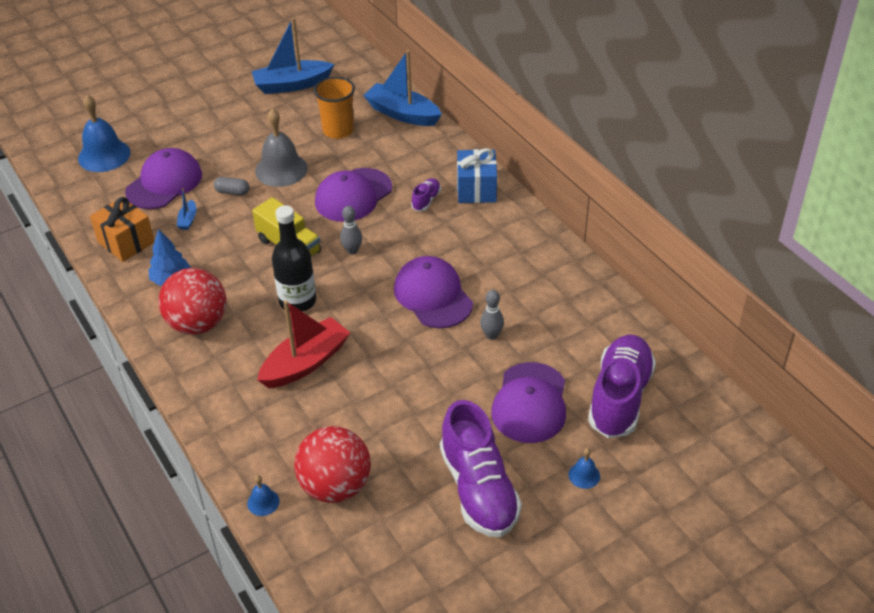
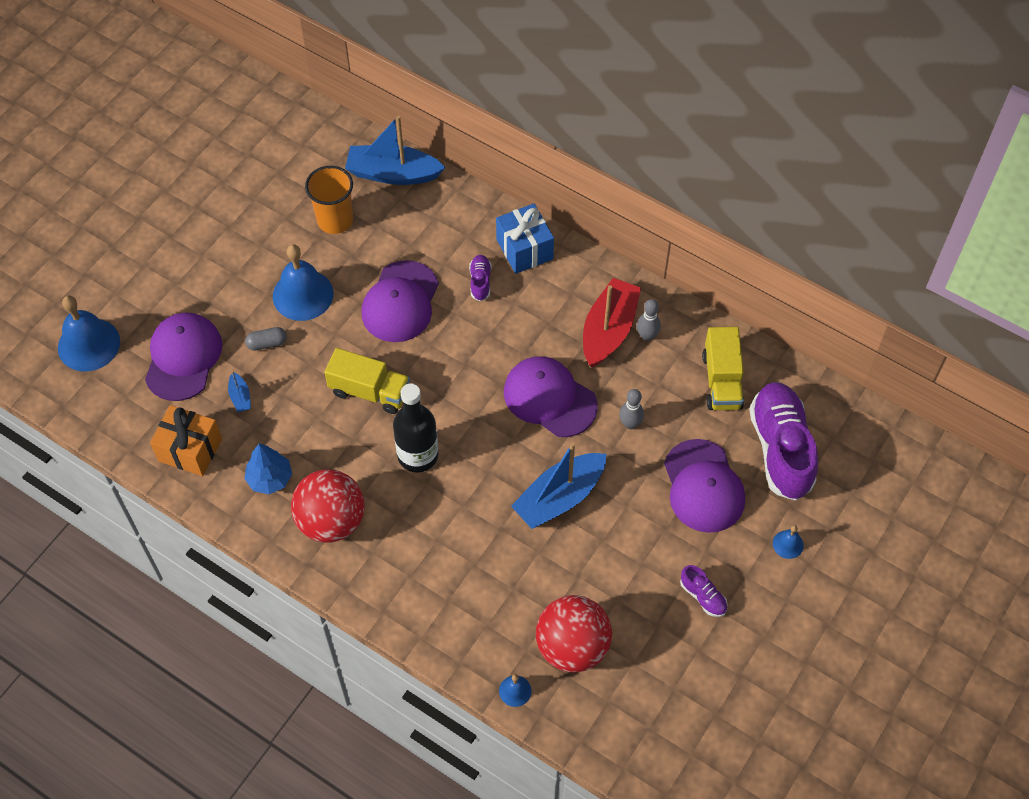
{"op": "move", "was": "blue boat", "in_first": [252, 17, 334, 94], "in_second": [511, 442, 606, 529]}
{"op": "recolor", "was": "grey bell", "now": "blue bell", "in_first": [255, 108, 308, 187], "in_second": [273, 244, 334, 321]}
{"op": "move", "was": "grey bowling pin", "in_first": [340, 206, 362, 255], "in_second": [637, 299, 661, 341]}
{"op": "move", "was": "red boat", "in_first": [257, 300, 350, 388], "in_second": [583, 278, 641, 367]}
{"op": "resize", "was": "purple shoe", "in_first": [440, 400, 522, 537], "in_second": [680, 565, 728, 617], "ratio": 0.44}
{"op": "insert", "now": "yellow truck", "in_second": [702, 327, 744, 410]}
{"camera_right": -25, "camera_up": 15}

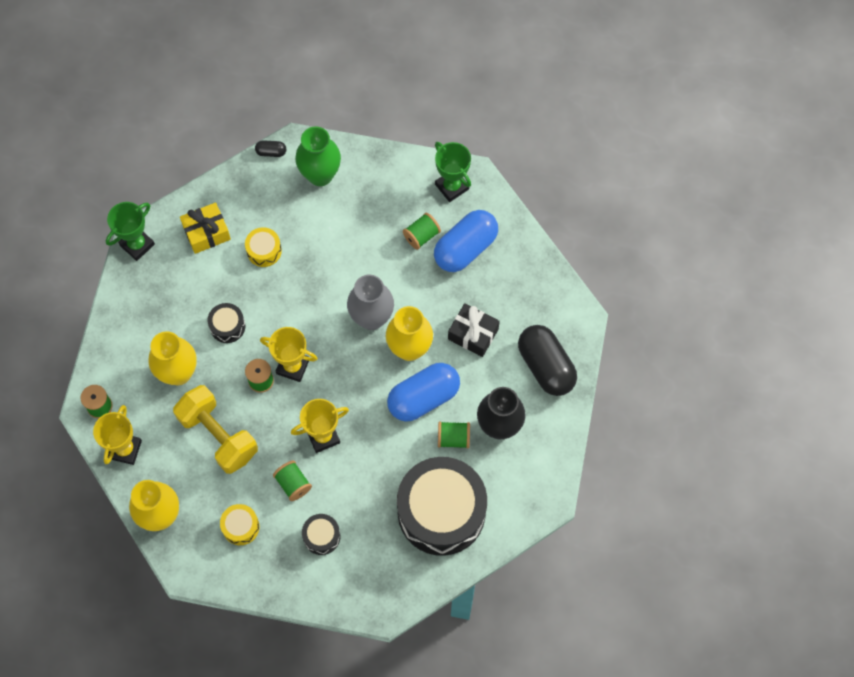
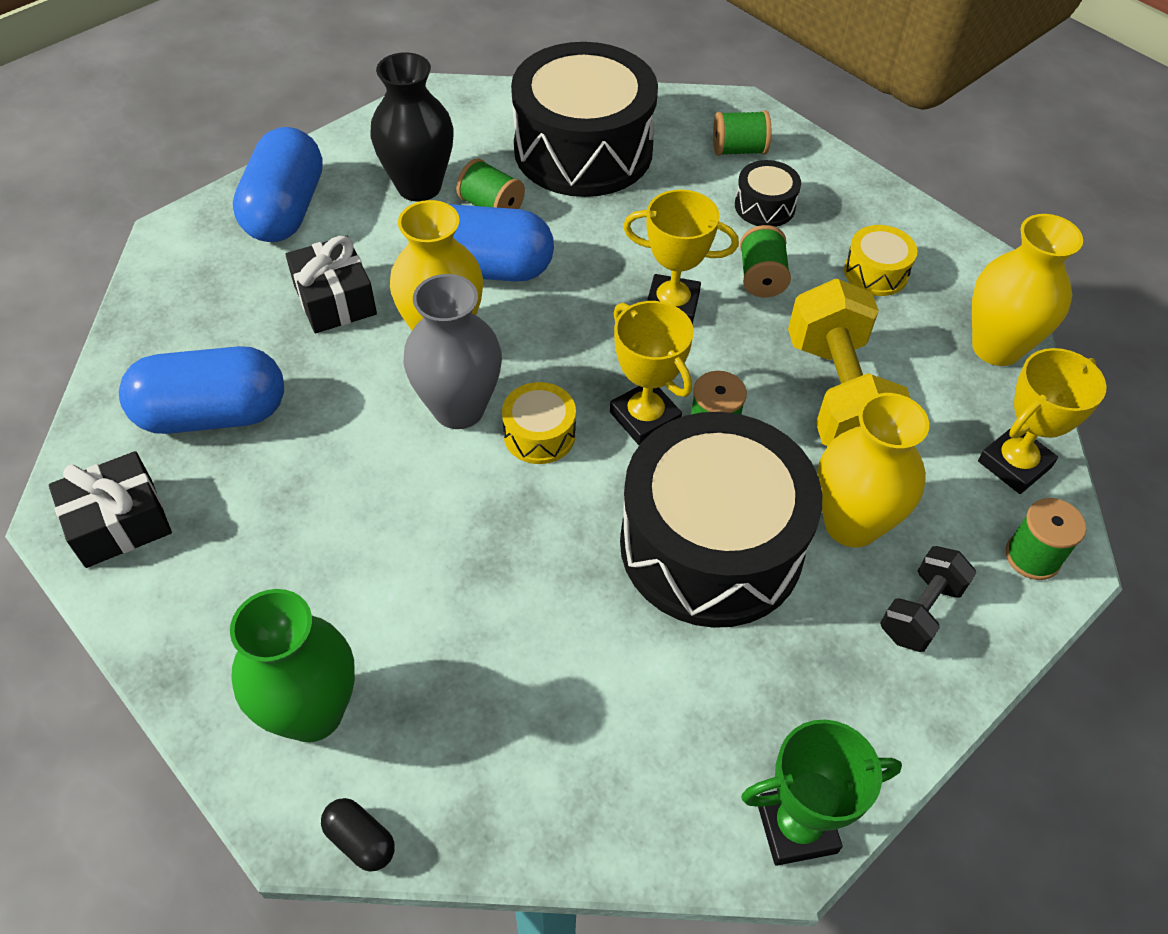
{"op": "replace", "was": "green trophy", "now": "black gift", "in_first": [435, 142, 471, 202], "in_second": [49, 451, 172, 568]}
{"op": "delete", "was": "yellow gift", "in_first": [180, 202, 231, 254]}
{"op": "move", "was": "green spool", "in_first": [403, 213, 441, 250], "in_second": [713, 111, 771, 156]}
{"op": "move", "was": "yellow drum", "in_first": [245, 227, 282, 267], "in_second": [502, 382, 576, 464]}
{"op": "resize", "was": "black drum", "in_first": [208, 303, 246, 343], "in_second": [620, 412, 822, 628], "ratio": 2.38}
{"op": "recolor", "was": "black capsule", "now": "blue capsule", "in_first": [518, 325, 577, 396], "in_second": [233, 127, 323, 242]}
{"op": "insert", "now": "black dumbbell", "in_second": [880, 546, 976, 652]}
{"camera_right": -145, "camera_up": -15}

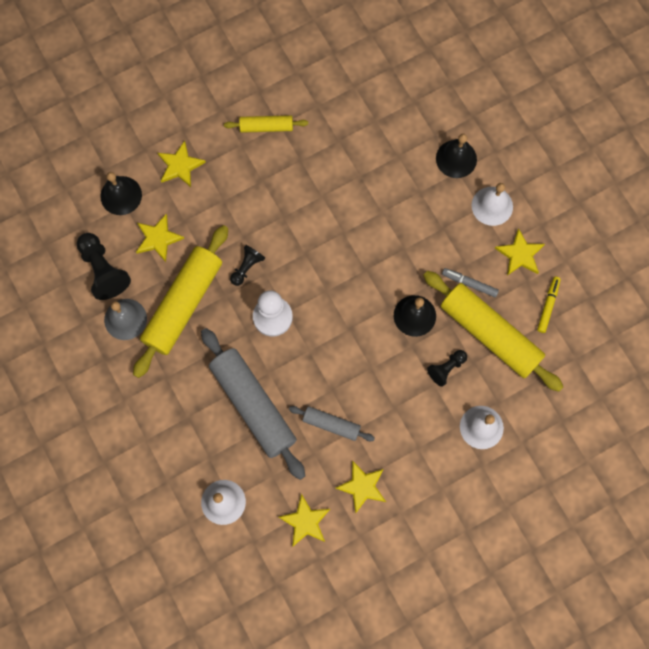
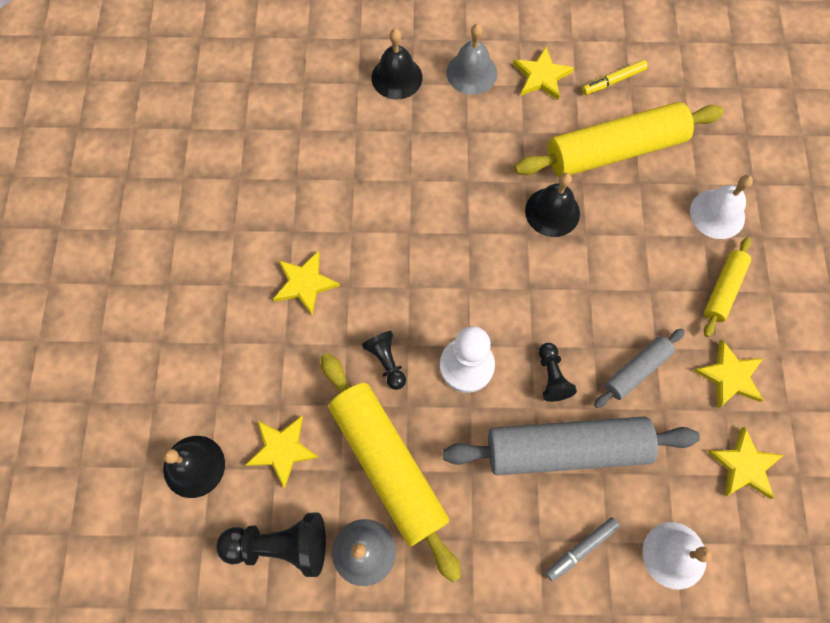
{"op": "move", "was": "yellow rolling pin", "in_first": [224, 115, 308, 133], "in_second": [704, 237, 751, 337]}
{"op": "move", "was": "yellow star", "in_first": [158, 141, 206, 187], "in_second": [273, 251, 340, 315]}
{"op": "recolor", "was": "white bell", "now": "grey bell", "in_first": [471, 183, 513, 226], "in_second": [446, 24, 497, 95]}
{"op": "move", "was": "grey marker", "in_first": [442, 268, 499, 297], "in_second": [545, 517, 620, 581]}
{"op": "rotate", "was": "yellow marker", "in_first": [537, 277, 561, 333], "in_second": [582, 60, 648, 95], "clockwise": -75}
{"op": "move", "was": "black pawn", "in_first": [427, 350, 467, 387], "in_second": [539, 343, 577, 402]}
{"camera_right": -60, "camera_up": -5}

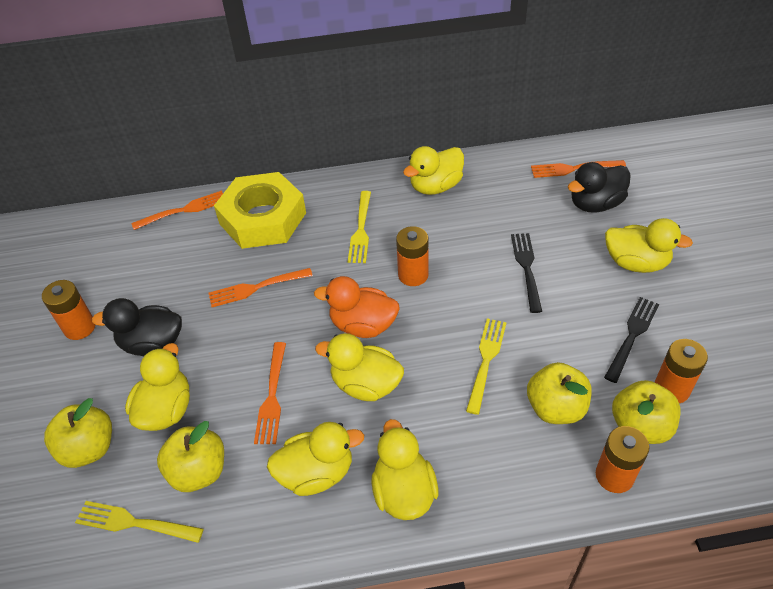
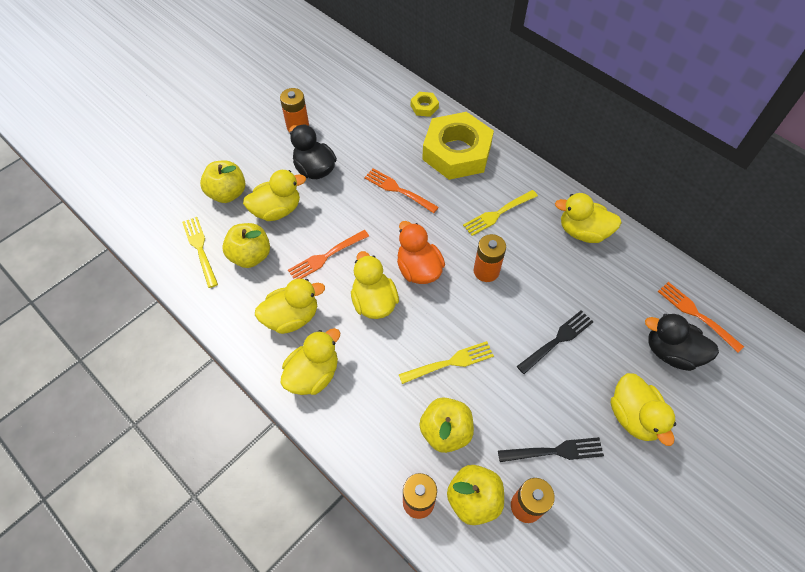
{"op": "replace", "was": "orange fork", "now": "yellow nut", "in_first": [131, 190, 223, 230], "in_second": [411, 92, 439, 117]}
{"op": "rotate", "was": "yellow duck", "in_first": [267, 422, 364, 496], "in_second": [255, 279, 325, 334], "clockwise": -60}
{"camera_right": 50, "camera_up": 10}

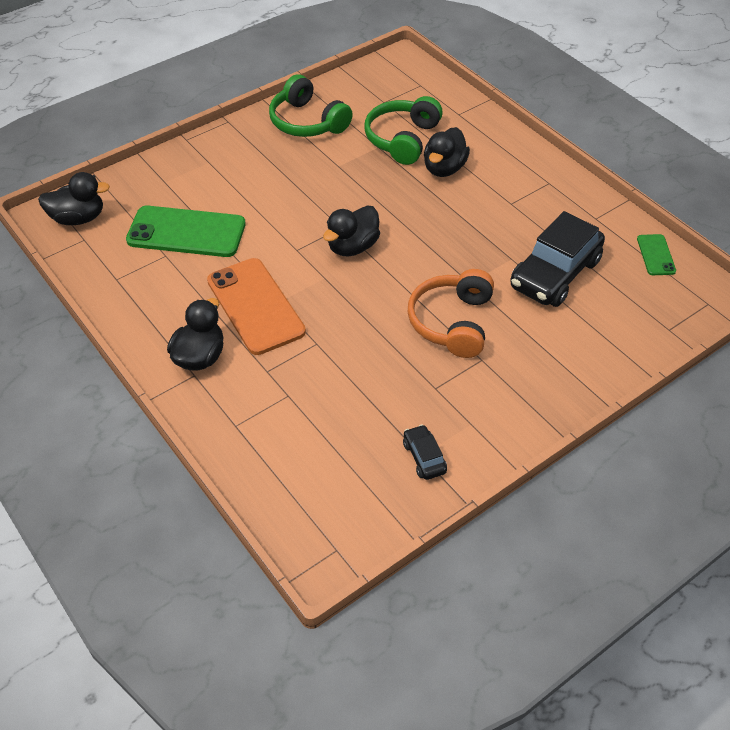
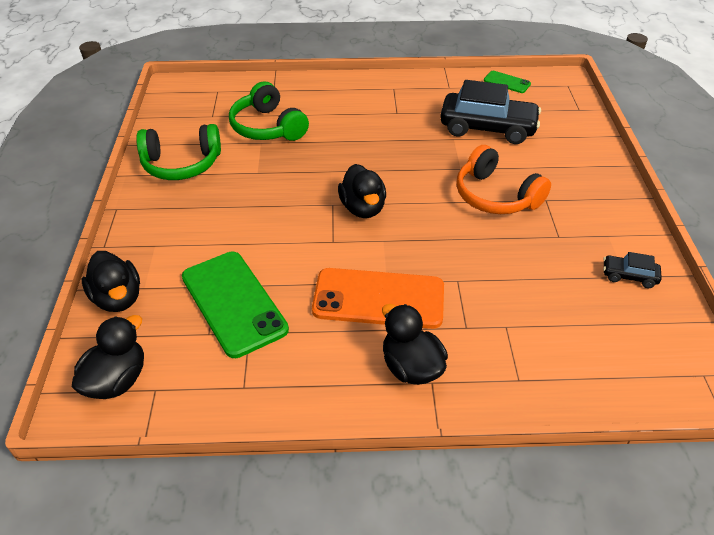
{"op": "move", "was": "black duck", "in_first": [424, 127, 470, 177], "in_second": [82, 251, 140, 312]}
{"op": "rotate", "was": "green phone", "in_first": [126, 206, 246, 257], "in_second": [182, 252, 289, 358], "clockwise": -75}
{"op": "rotate", "was": "black car", "in_first": [510, 211, 605, 307], "in_second": [440, 80, 541, 144], "clockwise": -60}
{"camera_right": -55, "camera_up": -5}

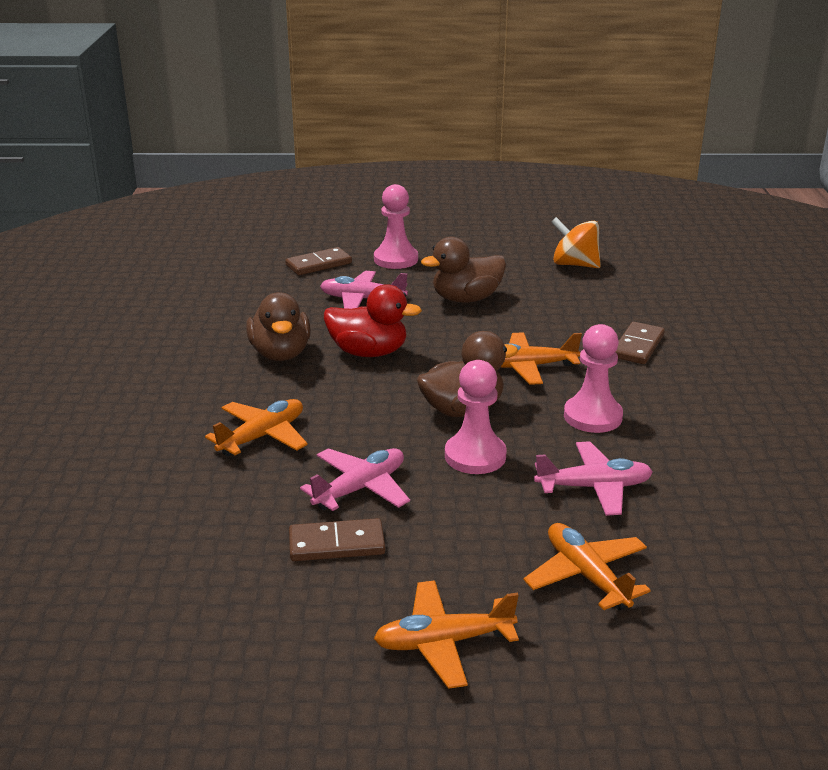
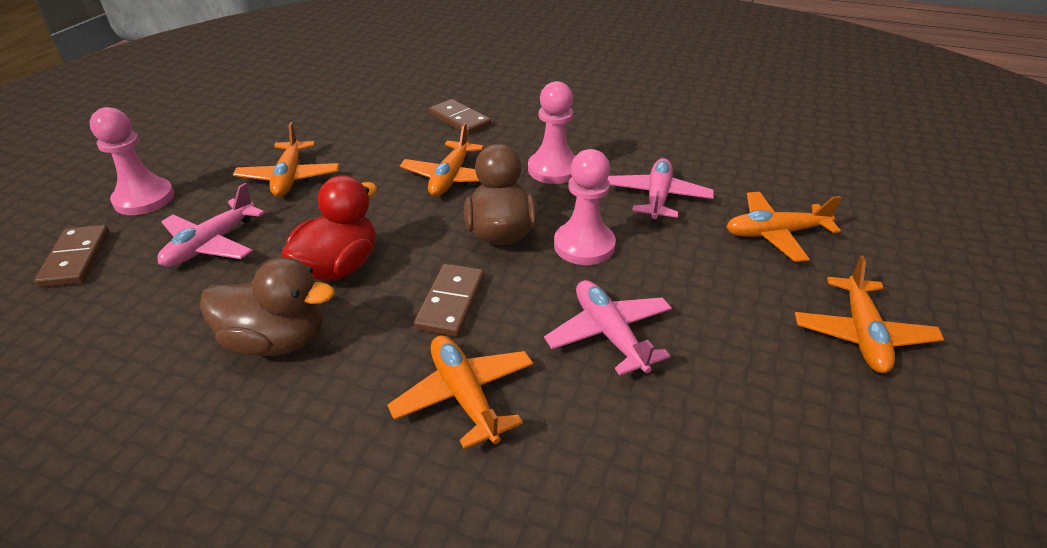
{"op": "delete", "was": "orange spinning top", "in_first": [552, 217, 601, 268]}
{"op": "replace", "was": "brown duck", "now": "orange plane", "in_first": [421, 237, 506, 303], "in_second": [233, 122, 340, 197]}
{"op": "move", "was": "brown domino", "in_first": [289, 518, 385, 561], "in_second": [414, 264, 484, 337]}
{"camera_right": -70, "camera_up": 10}

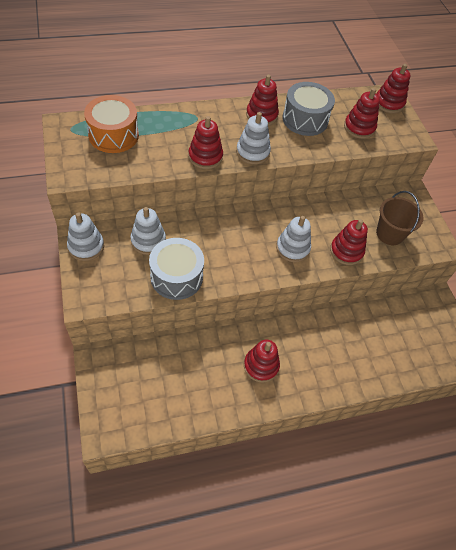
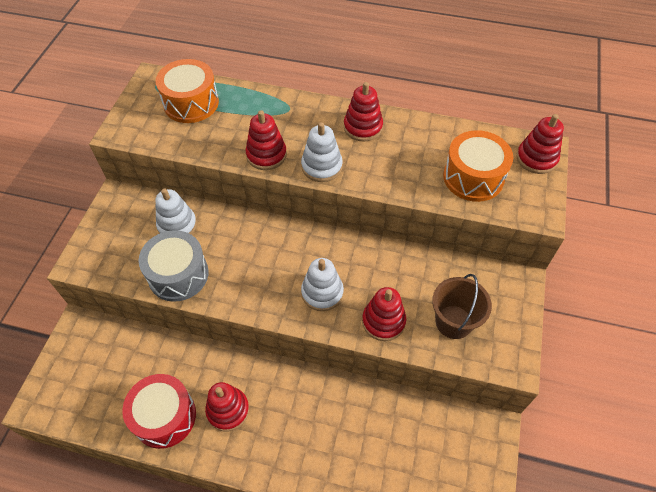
{"op": "delete", "was": "grey drum", "in_first": [282, 82, 335, 136]}
{"op": "replace", "was": "red stacking toy", "now": "orange drum", "in_first": [344, 88, 380, 139], "in_second": [443, 130, 513, 202]}
{"op": "delete", "was": "white stacking toy", "in_first": [67, 212, 104, 261]}
{"op": "insert", "now": "red drum", "in_second": [122, 374, 196, 449]}
{"camera_right": 35, "camera_up": 0}

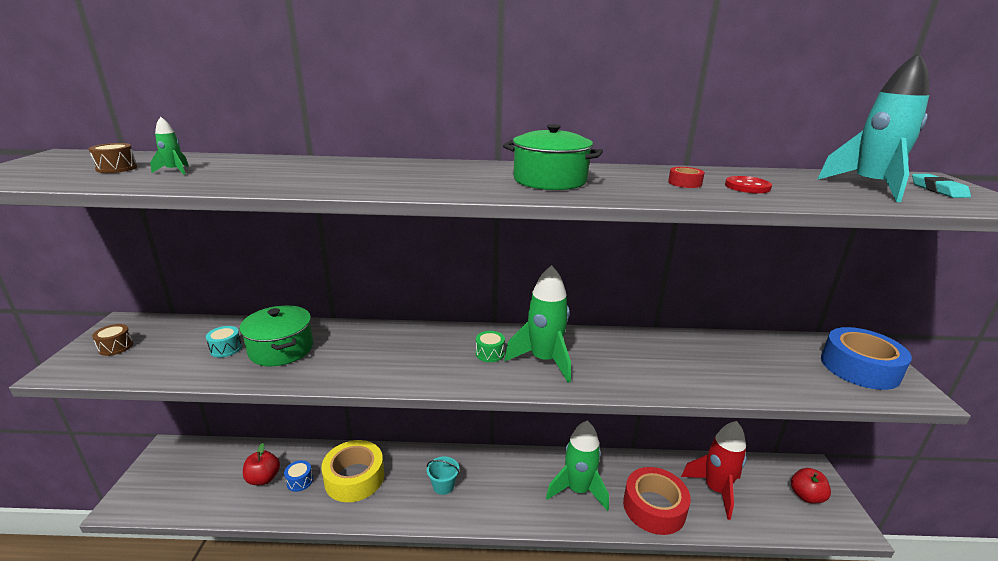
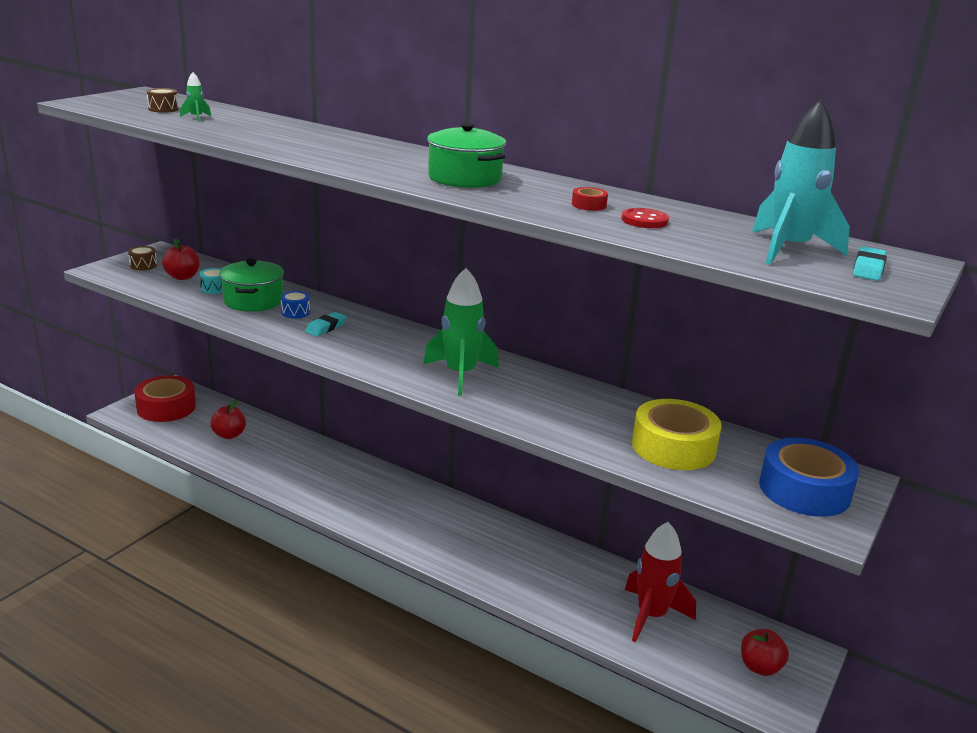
{"op": "delete", "was": "green drum", "in_first": [476, 331, 505, 362]}
{"op": "delete", "was": "green rocket", "in_first": [546, 421, 609, 511]}
{"op": "move", "was": "yellow tape", "in_first": [321, 440, 384, 502], "in_second": [632, 399, 722, 470]}
{"op": "delete", "was": "turquoise bucket", "in_first": [427, 456, 459, 495]}
{"op": "move", "was": "blue drum", "in_first": [284, 460, 313, 492], "in_second": [281, 291, 310, 319]}
{"op": "move", "was": "red tape", "in_first": [623, 467, 691, 535], "in_second": [134, 375, 196, 422]}
{"op": "insert", "now": "red apple", "in_second": [162, 238, 200, 280]}
{"op": "insert", "now": "turquoise eraser", "in_second": [305, 312, 347, 336]}
{"camera_right": 30, "camera_up": 0}

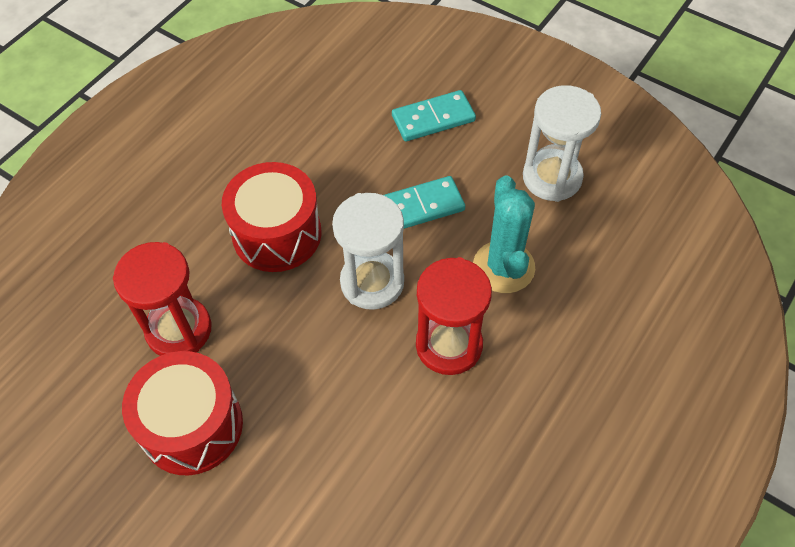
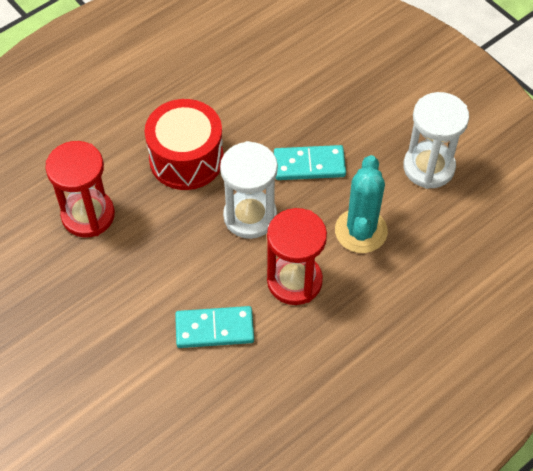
{"op": "move", "was": "turquoise domino", "in_first": [392, 90, 476, 141], "in_second": [175, 306, 254, 348]}
{"op": "delete", "was": "red drum", "in_first": [122, 351, 243, 475]}
{"camera_right": 15, "camera_up": 0}

